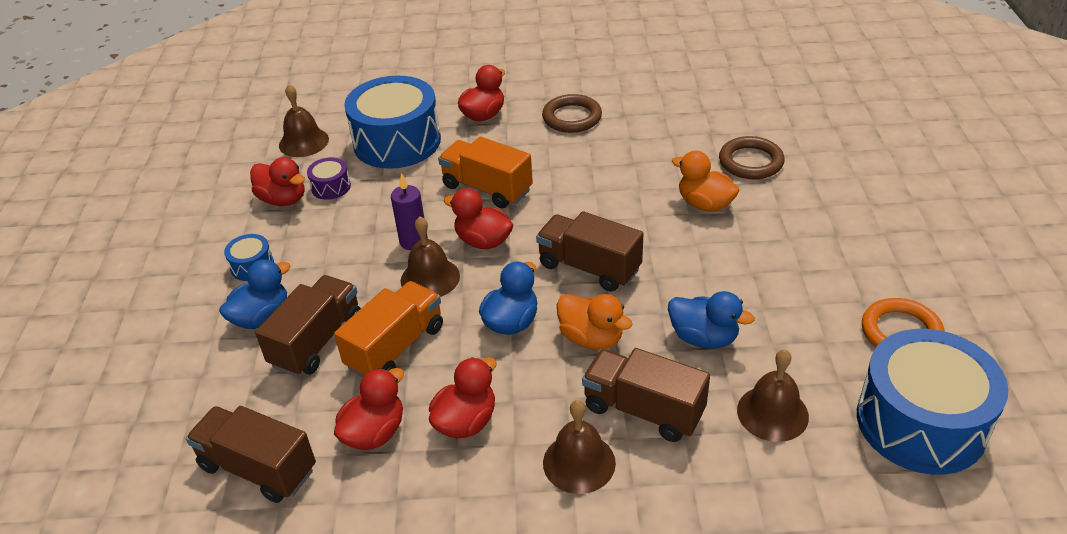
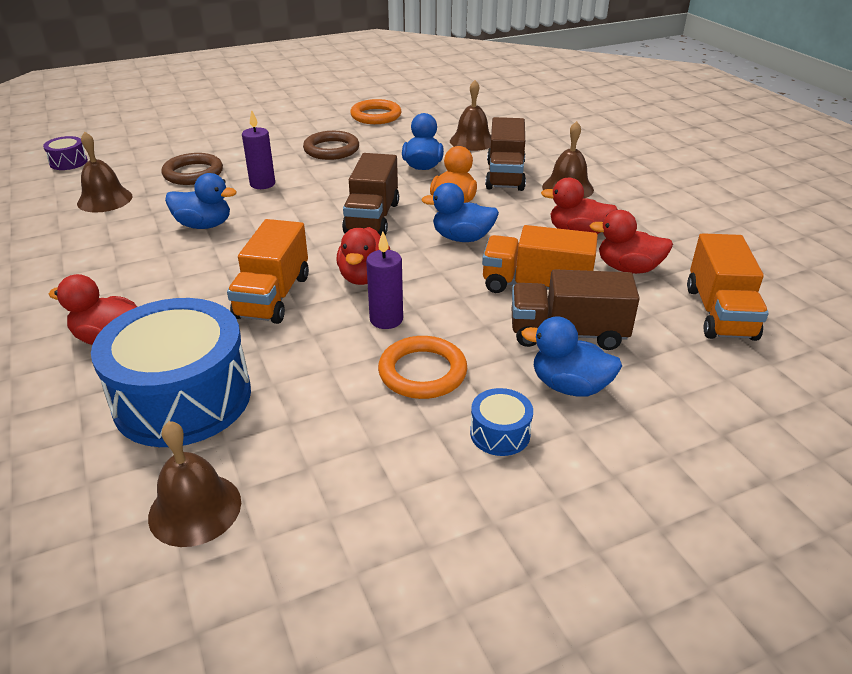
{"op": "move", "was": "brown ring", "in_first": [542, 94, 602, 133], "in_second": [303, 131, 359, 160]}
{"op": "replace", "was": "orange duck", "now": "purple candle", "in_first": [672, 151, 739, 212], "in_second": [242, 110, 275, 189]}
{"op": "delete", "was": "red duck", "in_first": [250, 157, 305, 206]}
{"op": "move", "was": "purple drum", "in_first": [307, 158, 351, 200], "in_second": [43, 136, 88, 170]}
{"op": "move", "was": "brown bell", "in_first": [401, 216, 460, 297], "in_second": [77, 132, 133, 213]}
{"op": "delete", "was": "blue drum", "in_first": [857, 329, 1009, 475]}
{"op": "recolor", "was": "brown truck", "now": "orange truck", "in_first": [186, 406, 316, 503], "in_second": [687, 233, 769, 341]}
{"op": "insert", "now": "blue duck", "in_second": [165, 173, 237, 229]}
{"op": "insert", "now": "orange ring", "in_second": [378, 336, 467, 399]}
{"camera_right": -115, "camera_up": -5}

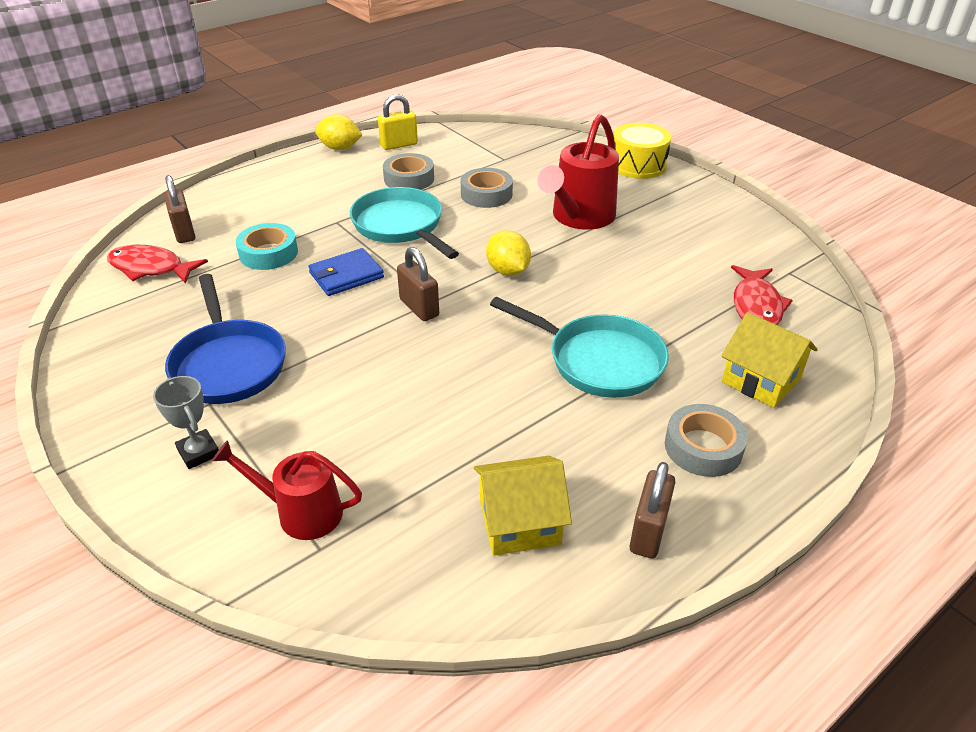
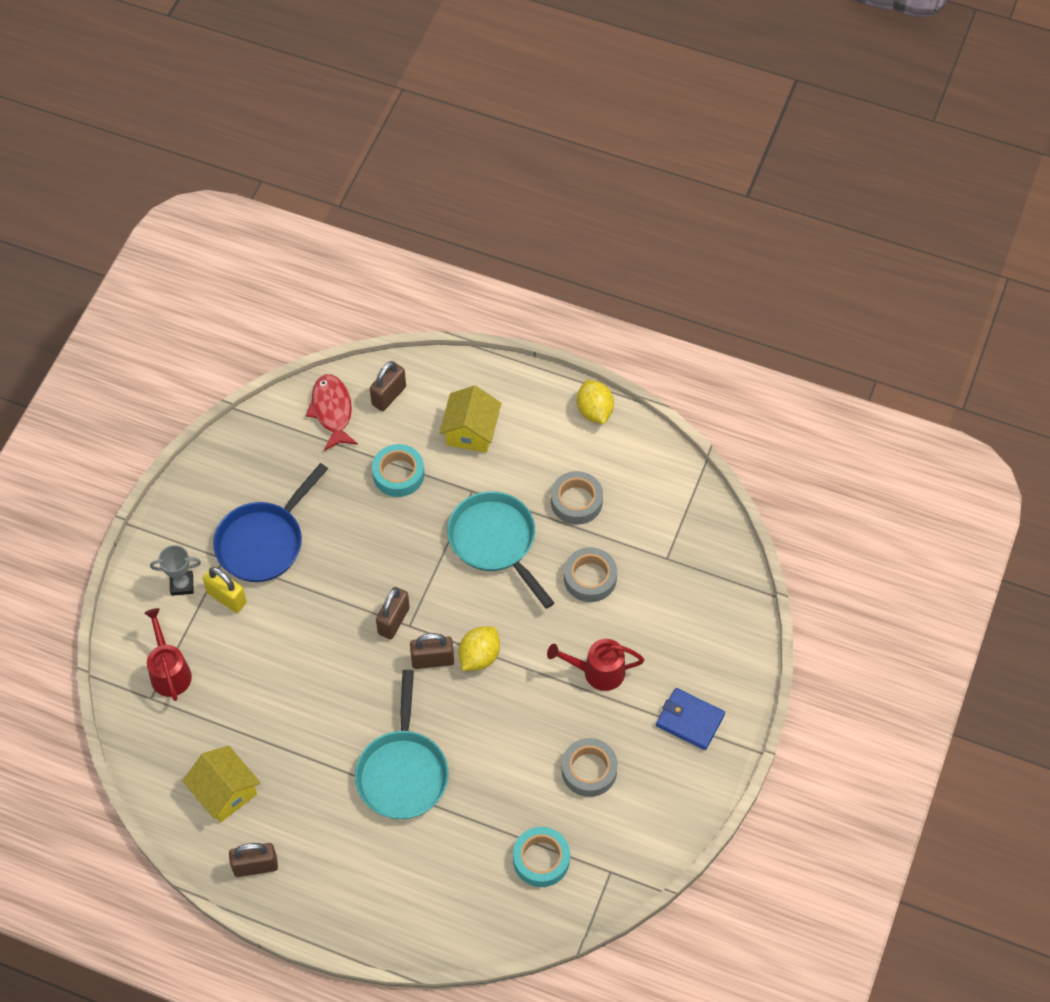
{"op": "move", "was": "yellow padlock", "in_first": [378, 94, 418, 150], "in_second": [203, 567, 247, 613]}
{"op": "resize", "was": "red watering can", "in_first": [537, 114, 619, 230], "in_second": [547, 639, 644, 691], "ratio": 0.64}
{"op": "delete", "was": "yellow drum", "in_first": [614, 123, 671, 179]}
{"op": "rotate", "was": "turquoise pan", "in_first": [350, 187, 459, 259], "in_second": [447, 491, 554, 609], "clockwise": -60}
{"op": "move", "was": "blue wallet", "in_first": [308, 248, 384, 296], "in_second": [656, 688, 725, 750]}
{"op": "replace", "was": "red fish", "now": "turquoise tape", "in_first": [731, 265, 793, 325], "in_second": [513, 827, 570, 887]}
{"op": "move", "was": "yellow house", "in_first": [721, 312, 818, 408], "in_second": [439, 385, 501, 453]}
{"op": "rotate", "was": "grey trophy", "in_first": [153, 376, 219, 469], "in_second": [150, 545, 201, 596], "clockwise": 60}
{"op": "move", "was": "grey tape", "in_first": [665, 404, 748, 477], "in_second": [562, 738, 618, 797]}
{"op": "insert", "now": "brown padlock", "in_second": [410, 633, 454, 669]}
{"camera_right": 60, "camera_up": 20}

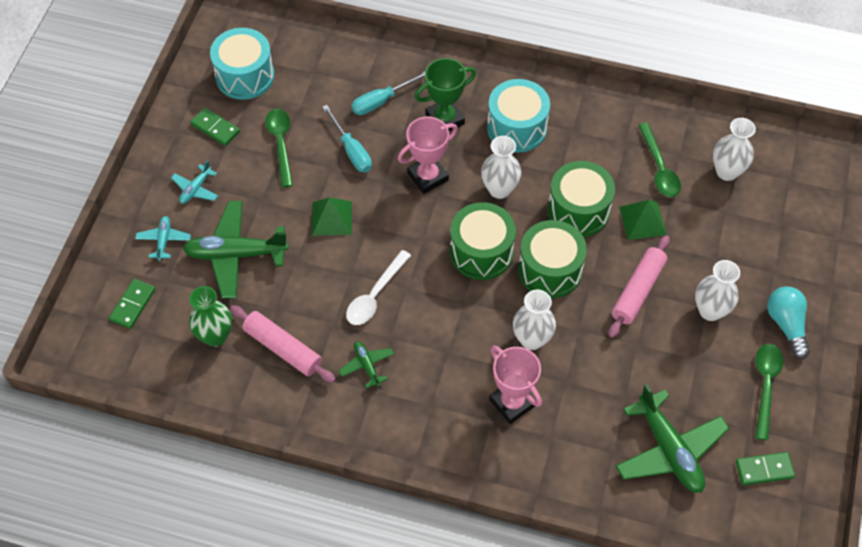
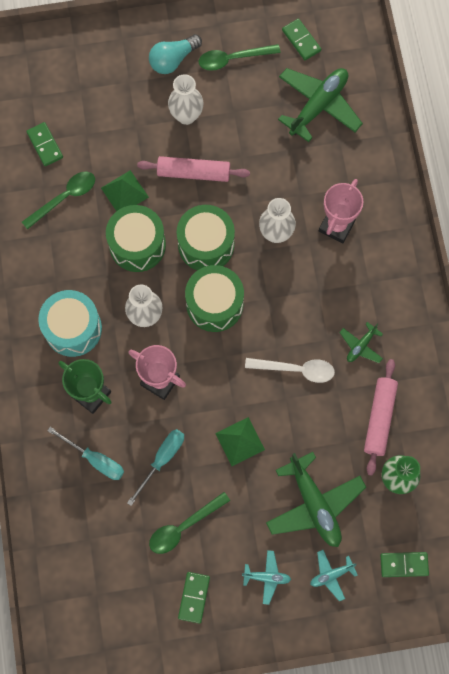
{"op": "delete", "was": "turquoise drum", "in_first": [210, 28, 274, 100]}
{"op": "replace", "was": "white vase", "now": "green domino", "in_first": [713, 118, 756, 181], "in_second": [26, 122, 63, 166]}
{"camera_right": -115, "camera_up": 15}

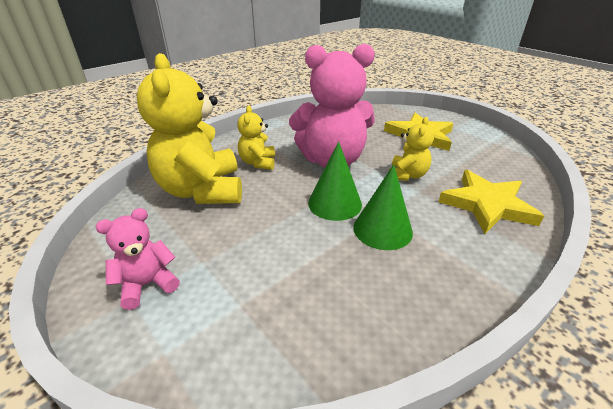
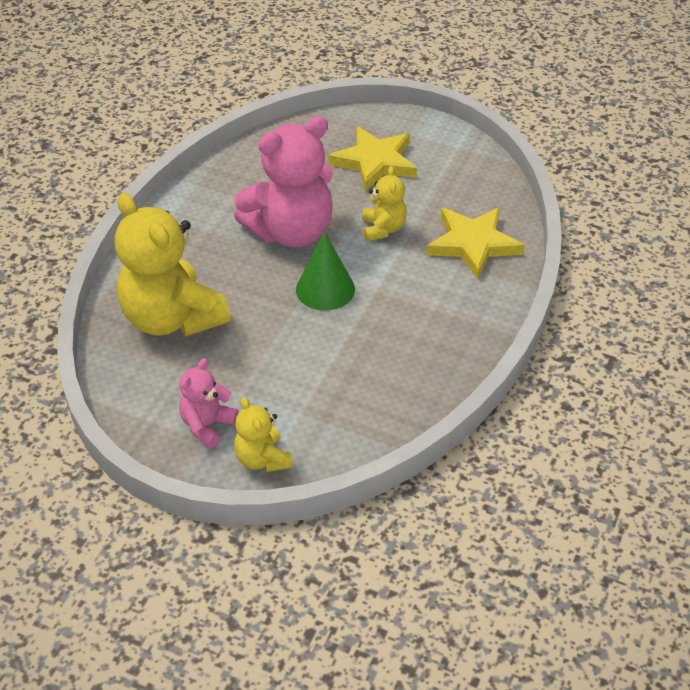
{"op": "move", "was": "yellow teddy bear", "in_first": [237, 106, 275, 170], "in_second": [234, 397, 292, 472]}
{"op": "delete", "was": "green cone", "in_first": [353, 164, 413, 250]}
{"camera_right": -25, "camera_up": 10}

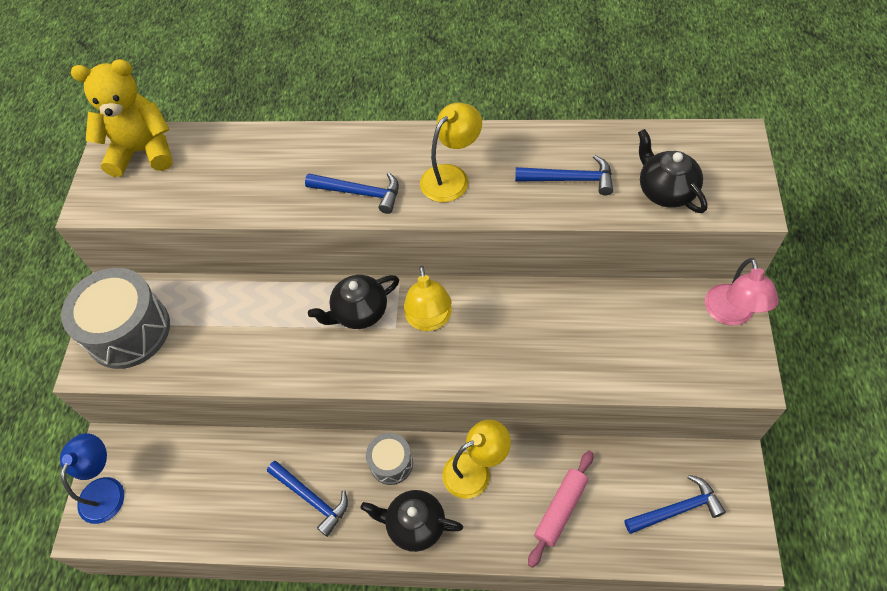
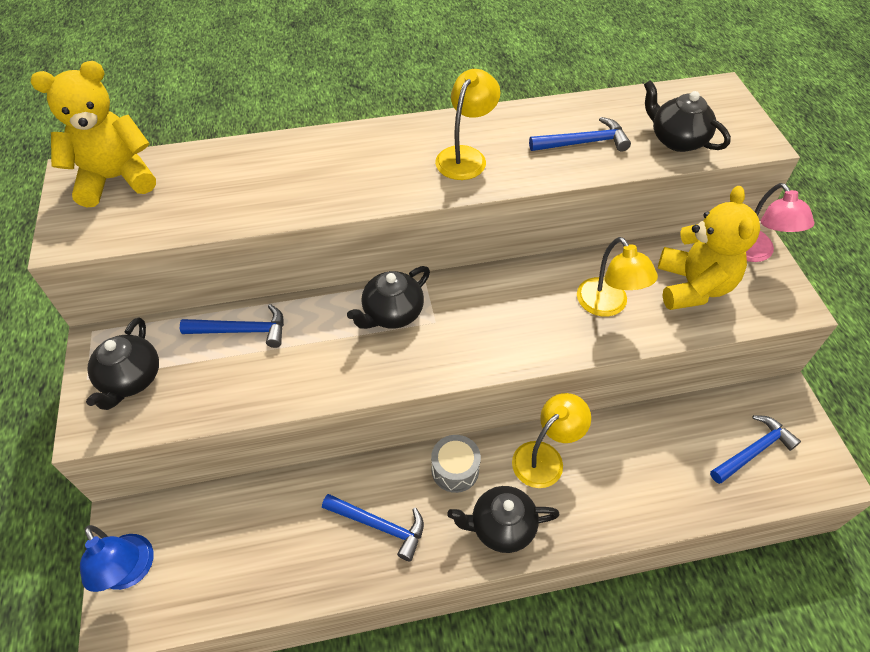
{"op": "move", "was": "blue hammer", "in_first": [305, 172, 399, 214], "in_second": [180, 304, 284, 348]}
{"op": "move", "was": "yellow lamp", "in_first": [404, 266, 452, 331], "in_second": [577, 237, 658, 317]}
{"op": "replace", "was": "grey drum", "now": "black teapot", "in_first": [61, 268, 170, 369], "in_second": [86, 318, 159, 410]}
{"op": "rotate", "was": "blue lamp", "in_first": [60, 433, 124, 524], "in_second": [80, 525, 154, 592], "clockwise": 150}
{"op": "delete", "was": "pink rolling pin", "in_first": [528, 451, 593, 568]}
{"op": "insert", "now": "yellow teddy bear", "in_second": [658, 186, 760, 310]}
{"camera_right": -20, "camera_up": -5}

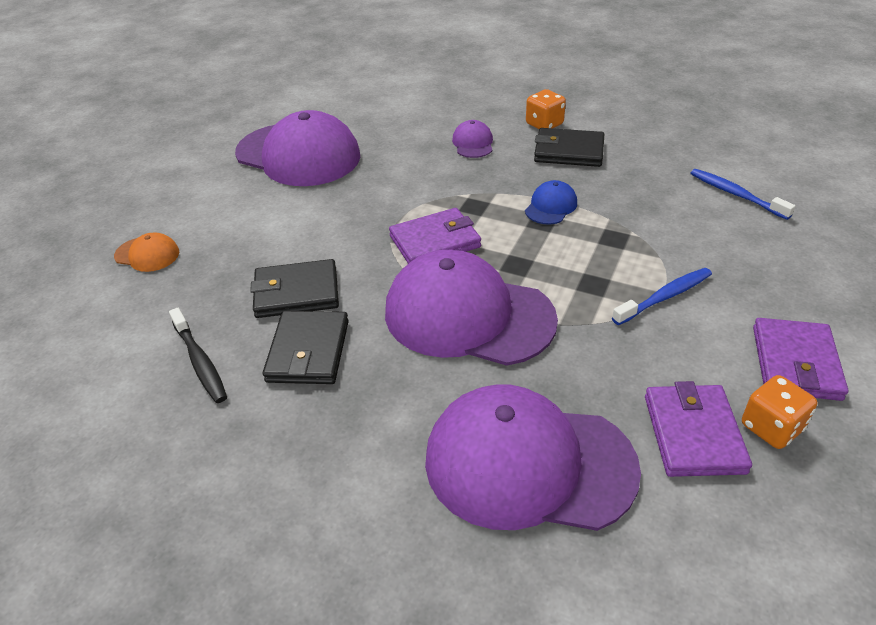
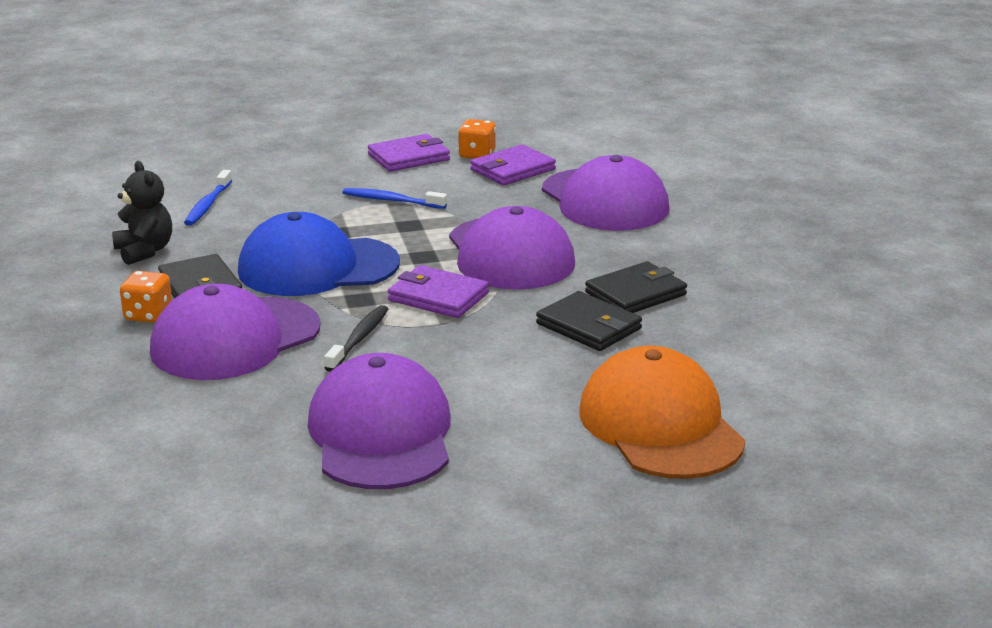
{"op": "resize", "was": "purple cap", "in_first": [452, 120, 493, 158], "in_second": [150, 284, 320, 380], "ratio": 2.35}
{"op": "resize", "was": "blue cap", "in_first": [525, 180, 577, 224], "in_second": [238, 212, 400, 296], "ratio": 2.35}
{"op": "resize", "was": "orange cap", "in_first": [114, 233, 179, 272], "in_second": [579, 346, 745, 479], "ratio": 2.35}
{"op": "move", "was": "black toothbrush", "in_first": [169, 308, 227, 403], "in_second": [324, 305, 388, 372]}
{"op": "insert", "now": "black teddy bear", "in_second": [112, 161, 172, 265]}
{"camera_right": -130, "camera_up": -15}

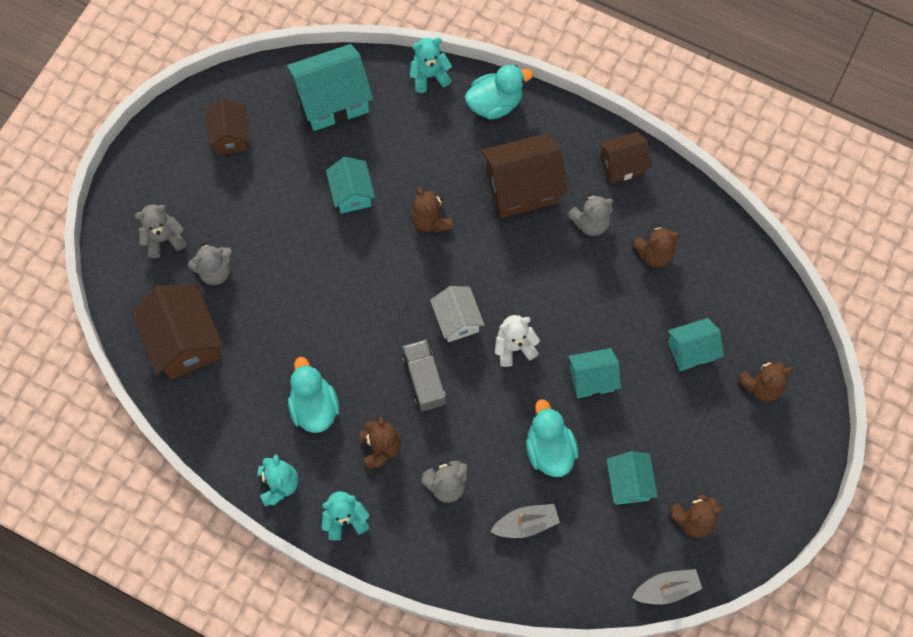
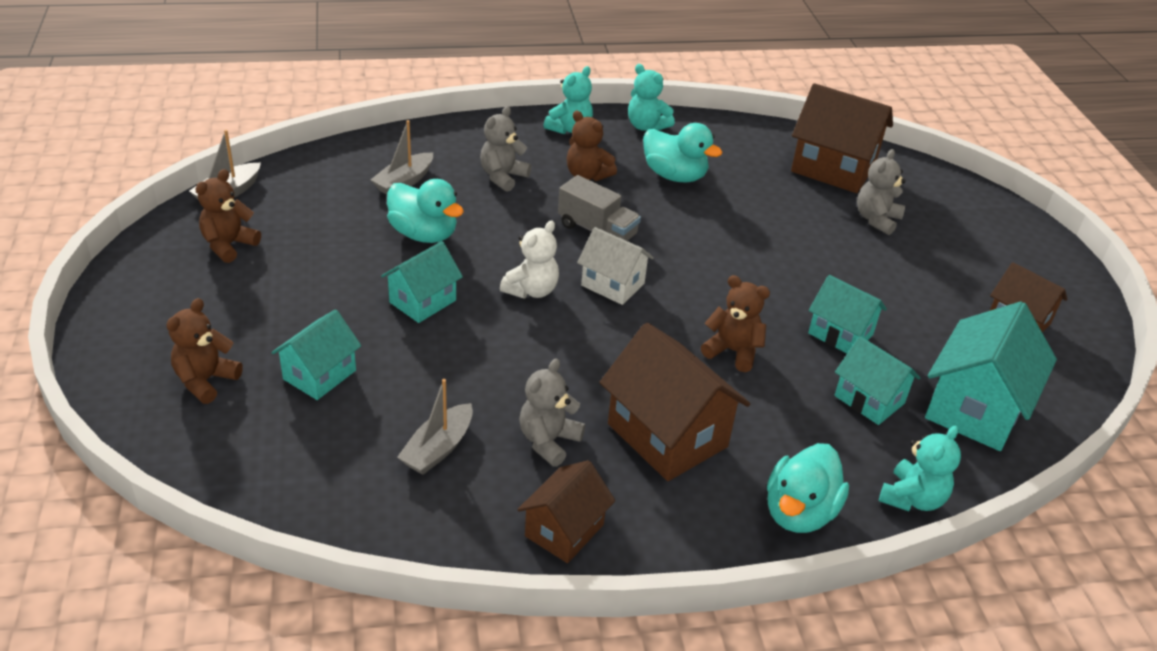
{"op": "rotate", "was": "brown house", "in_first": [481, 133, 568, 218], "in_second": [600, 323, 750, 481], "clockwise": -75}
{"op": "delete", "was": "grey teddy bear", "in_first": [135, 205, 186, 258]}
{"op": "replace", "was": "brown teddy bear", "now": "grey boat", "in_first": [632, 225, 680, 268], "in_second": [397, 379, 473, 475]}
{"op": "move", "was": "turquoise house", "in_first": [606, 451, 658, 505], "in_second": [835, 336, 921, 425]}
{"camera_right": 140, "camera_up": -30}

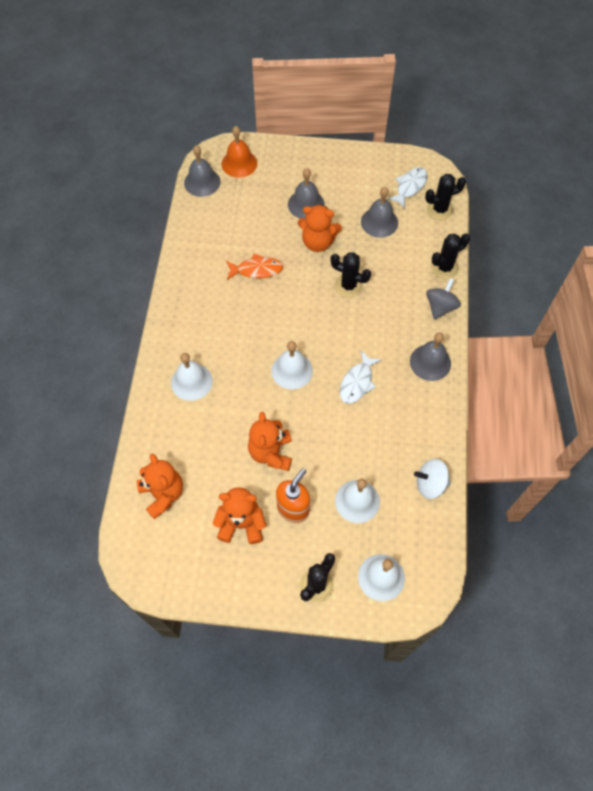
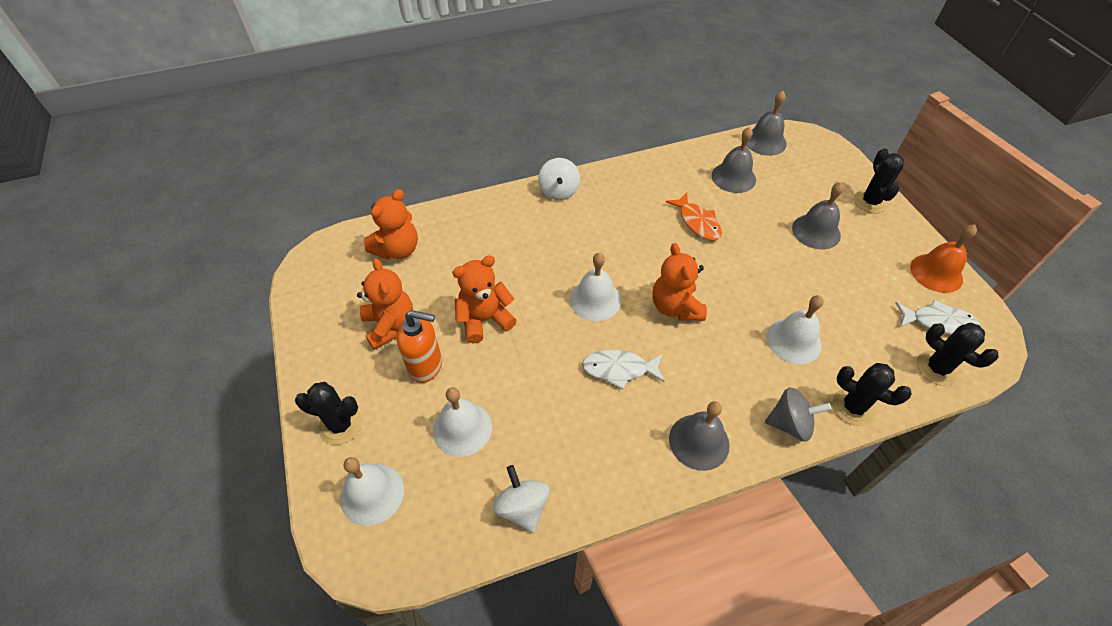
{"op": "move", "was": "orange bell", "in_first": [222, 126, 257, 178], "in_second": [910, 225, 977, 293]}
{"op": "move", "was": "grey bell", "in_first": [361, 187, 398, 238], "in_second": [712, 127, 756, 193]}
{"op": "move", "was": "orange teddy bear", "in_first": [298, 204, 342, 252], "in_second": [652, 243, 707, 321]}
{"op": "move", "was": "black cactus", "in_first": [331, 252, 371, 298], "in_second": [854, 148, 904, 213]}
{"op": "move", "was": "white bell", "in_first": [171, 353, 213, 401], "in_second": [766, 295, 823, 364]}
{"op": "insert", "now": "white spinning top", "in_second": [538, 158, 580, 200]}
{"camera_right": 65, "camera_up": -10}

